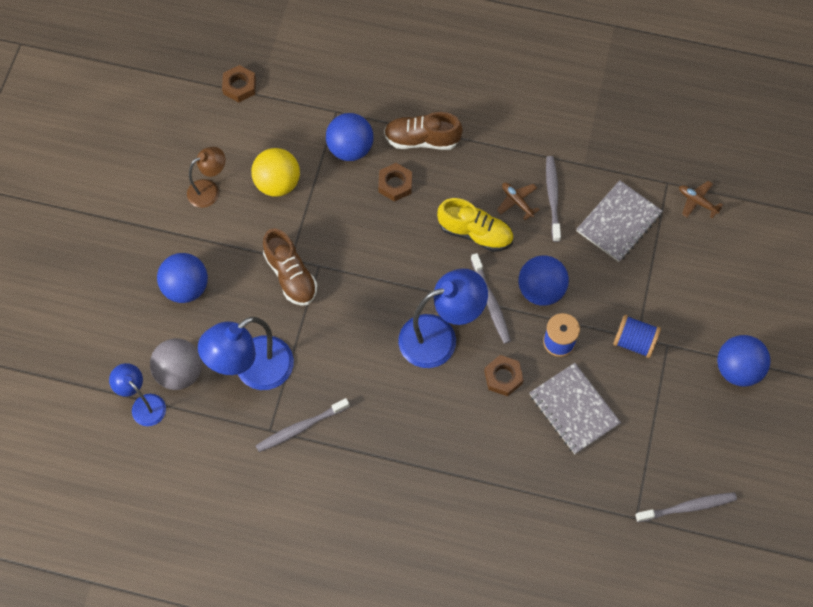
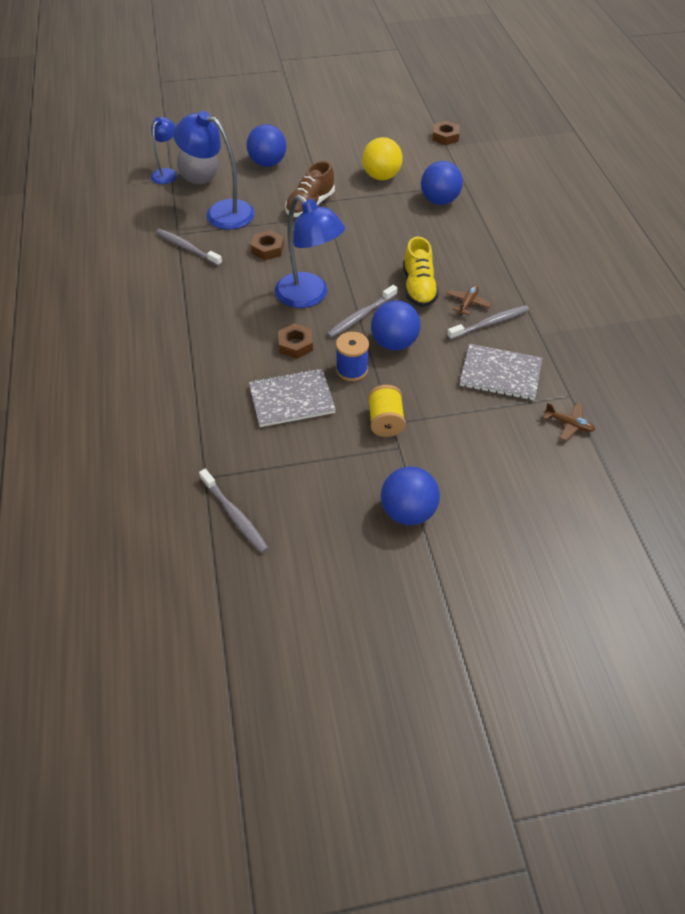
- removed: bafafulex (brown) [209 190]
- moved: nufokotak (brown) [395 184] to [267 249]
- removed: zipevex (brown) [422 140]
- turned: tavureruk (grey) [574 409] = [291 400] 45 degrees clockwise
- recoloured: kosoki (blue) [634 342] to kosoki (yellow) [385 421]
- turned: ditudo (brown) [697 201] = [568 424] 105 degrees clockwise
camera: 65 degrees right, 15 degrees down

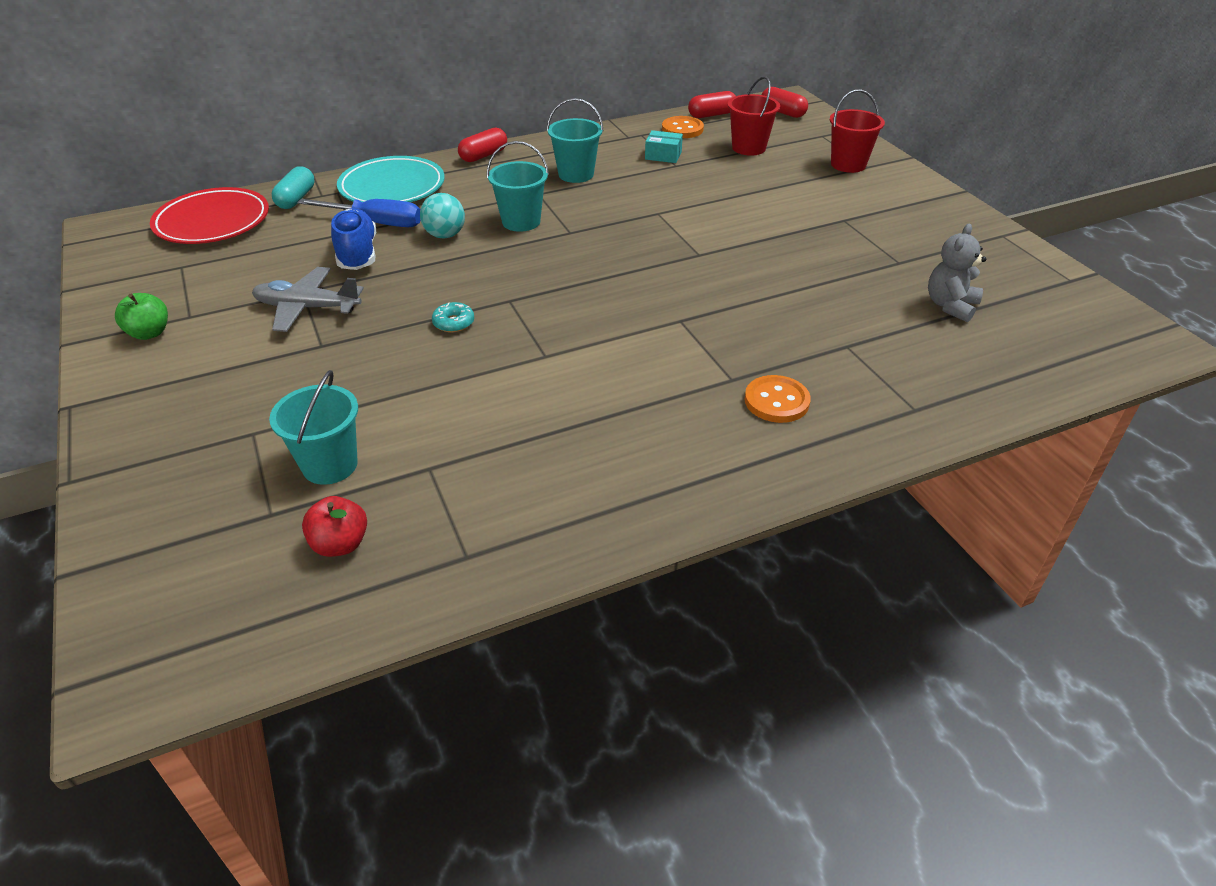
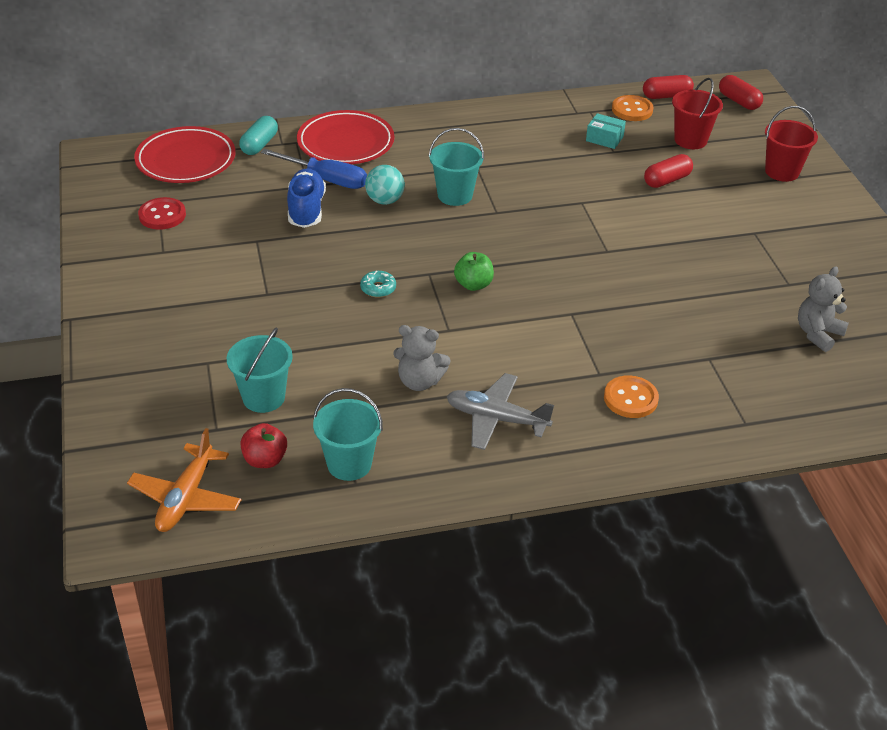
- moved: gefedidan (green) [149 333] to [473 284]
- moved: ditudo (grey) [307 308] to [496 419]
- recoloured: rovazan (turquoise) [392 187] to rovazan (red) [345 143]
- moved: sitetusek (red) [483 155] to [667 180]
- moved: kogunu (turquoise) [576 174] to [349 464]
- added: ditudo (orange) [186 498]
- added: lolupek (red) [162 215]
- added: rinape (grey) [419 381]
camera: 10 degrees right, 0 degrees up

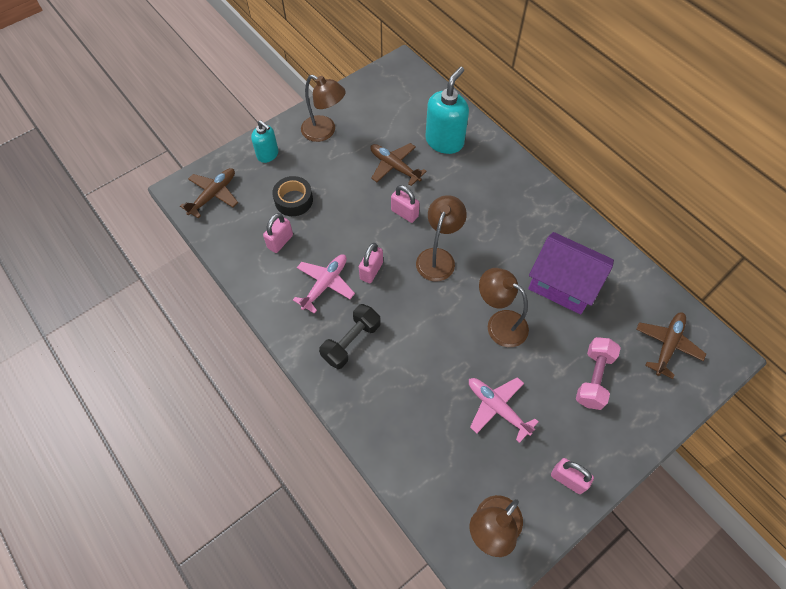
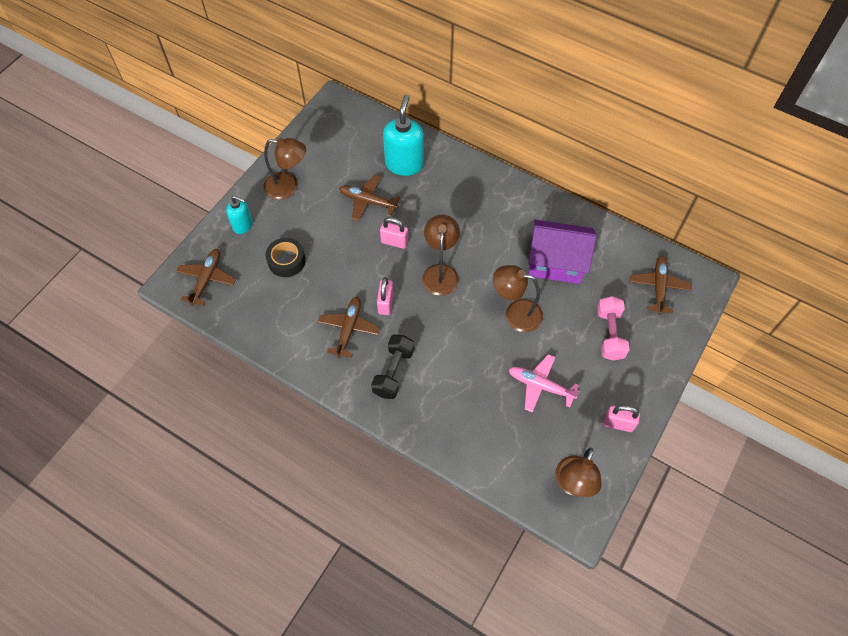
- removed: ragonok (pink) [280 241]
- recoloured: ditudo (pink) [325 285] to ditudo (brown) [349 329]
camera: 20 degrees left, 0 degrees up

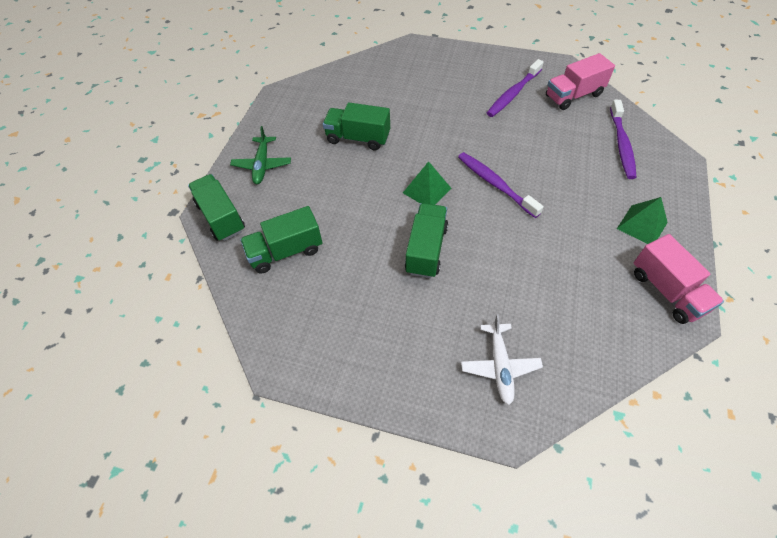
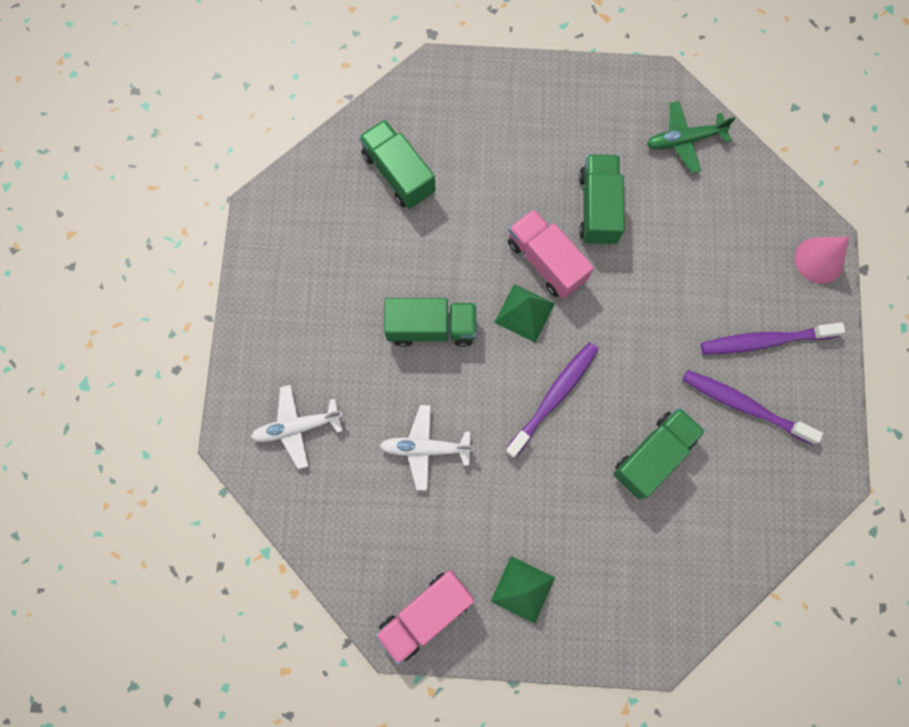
- moved: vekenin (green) [221 217] to [653 455]
- moved: ditudo (green) [262 165] to [684 140]
- moved: vekenin (pink) [573 95] to [546 261]
- moved: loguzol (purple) [621 144] to [765 341]
- added: ditudo (white) [425 448]
- added: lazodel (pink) [819 260]
camera: 75 degrees right, 20 degrees up

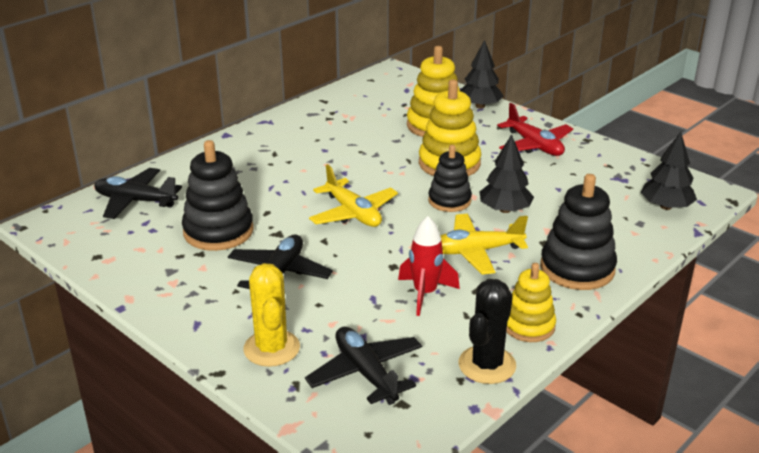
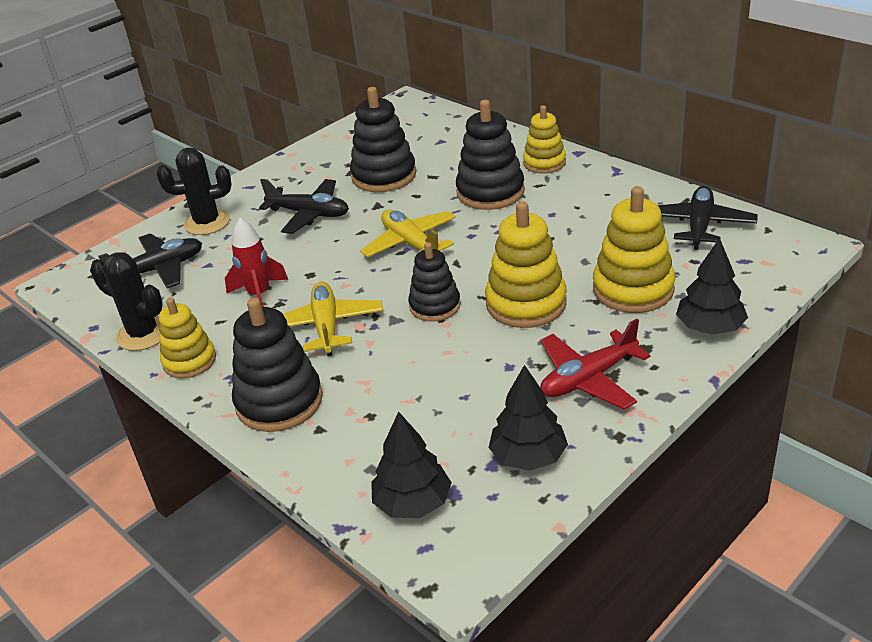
- moved: ditudo (black) [135 201] to [699 225]
- recoloured: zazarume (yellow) [271 348] to zazarume (black) [207 223]
- turned: ditudo (yellow) [353 213] = [411 244] 90 degrees clockwise
- moved: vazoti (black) [505 210] to [528 456]
- added: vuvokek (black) [490 192]
- added: vuvokek (yellow) [544 163]
camera: 95 degrees right, 5 degrees up

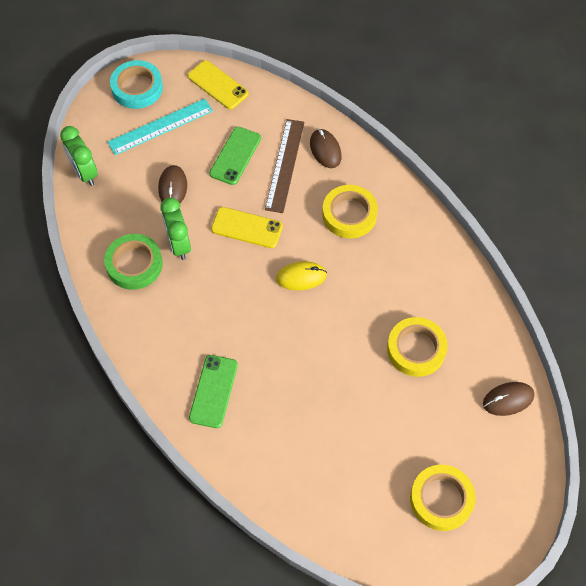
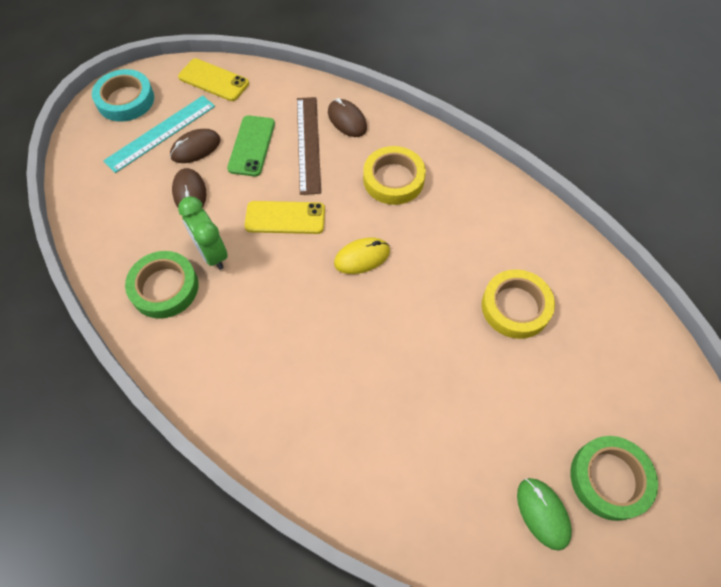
- removed: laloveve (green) [85 173]
- removed: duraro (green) [213 391]
- recoloured: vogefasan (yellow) [441 499] to vogefasan (green) [609 479]
- moved: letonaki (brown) [508 399] to [195 148]
- added: letonaki (green) [543 513]
camera: 15 degrees left, 0 degrees up

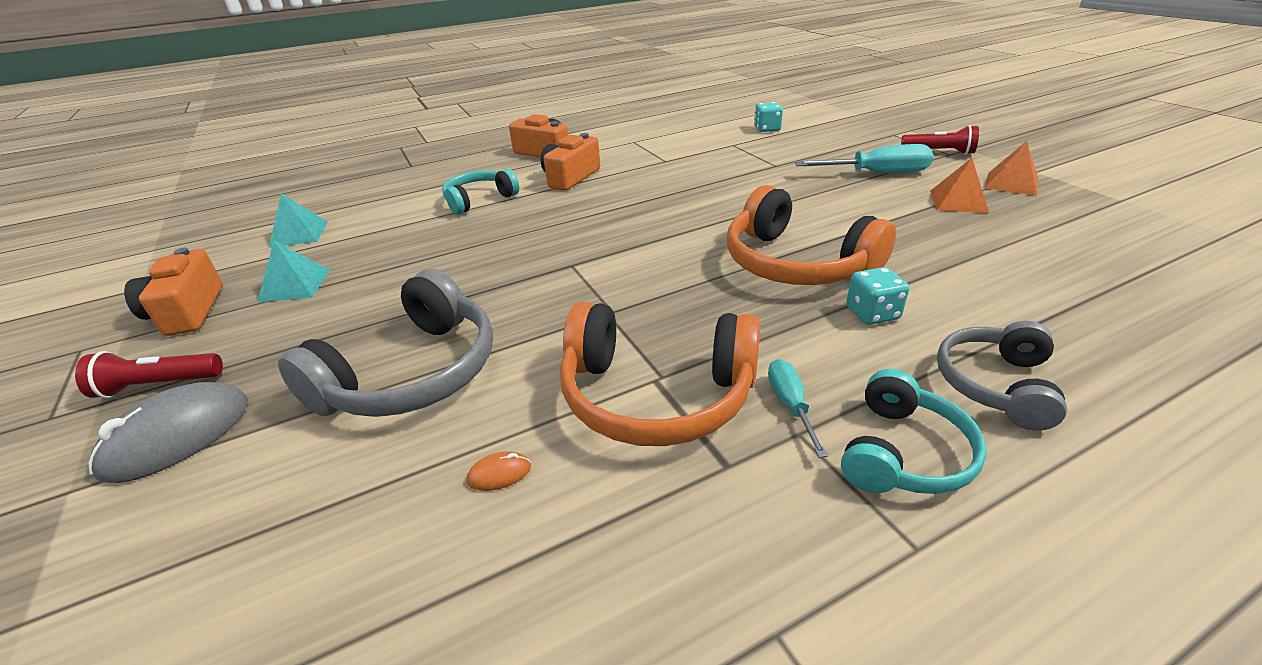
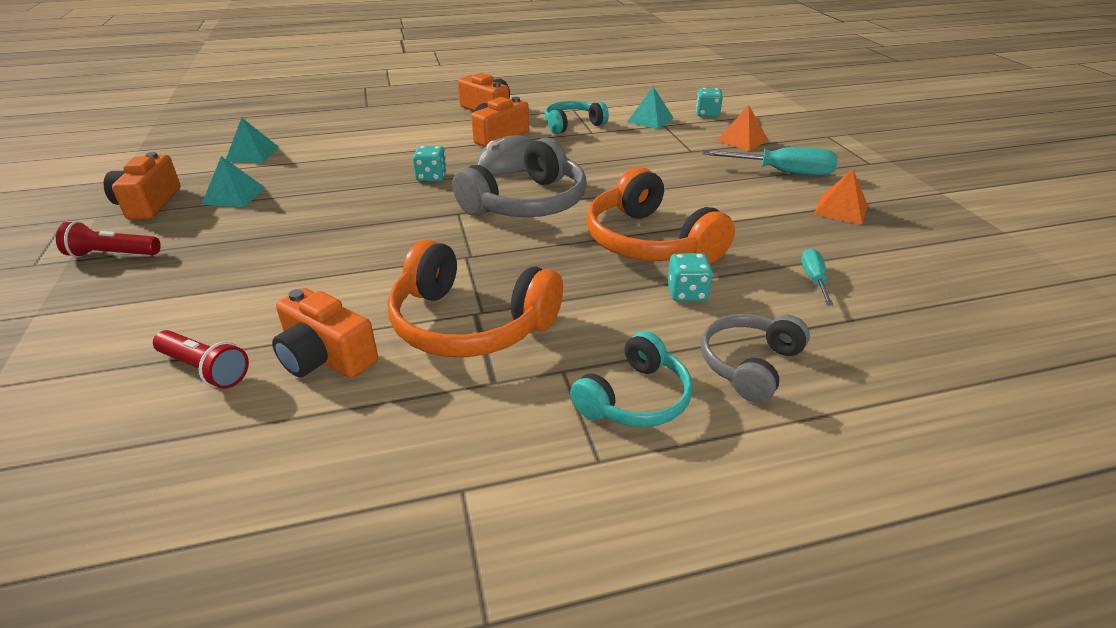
- moved: letonaki (grey) [178 437] to [509 162]
- moved: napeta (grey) [412 373] to [527 203]
- moved: napeta (turquoise) [479 200] to [573 125]
- replaced: letonaki (orange) [499 474] to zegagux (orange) [325 357]
- moved: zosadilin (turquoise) [790 404] to [813 279]
- moved: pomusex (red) [939 152] to [205 369]
- moved: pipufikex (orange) [1011 183] to [742 140]
- added: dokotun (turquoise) [431 177]
- added: pipufikex (turquoise) [650 120]
camera: 10 degrees right, 0 degrees up

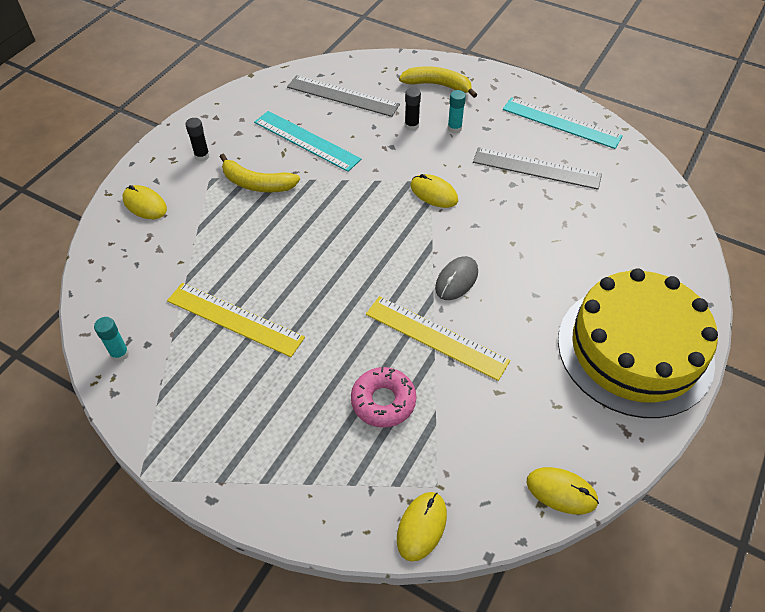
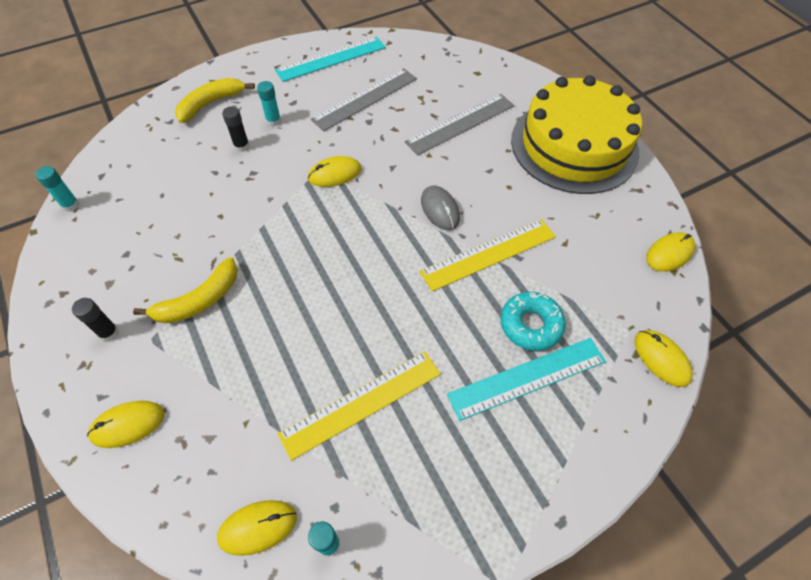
- moved: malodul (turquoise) [306 140] to [527 378]
- moved: malodul (grey) [342 96] to [460 123]
- recoloured: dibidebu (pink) [383 401] to dibidebu (turquoise) [530 325]
- added: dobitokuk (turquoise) [70 205]
- added: letonaki (yellow) [257 527]
camera: 60 degrees left, 5 degrees up

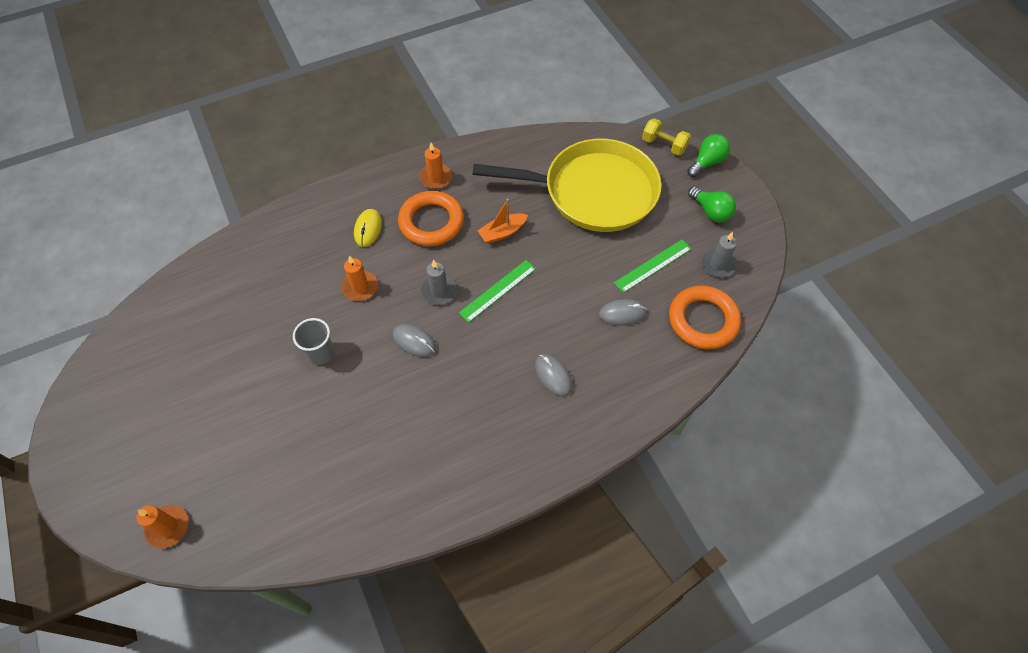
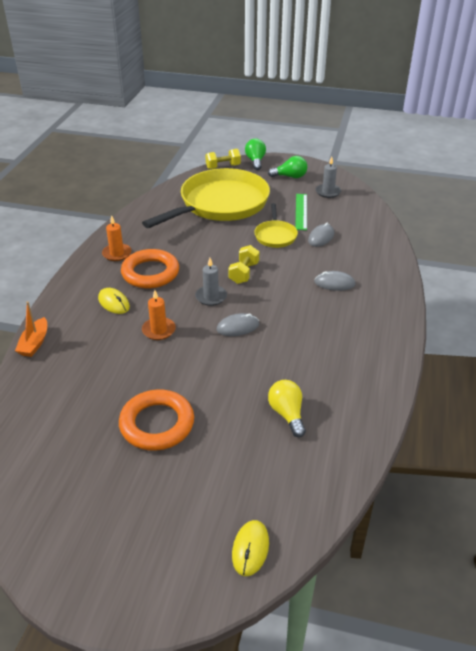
- replaced: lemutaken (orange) [168 527] to letonaki (yellow) [250 549]
- removed: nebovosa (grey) [321 353]
- replaced: malodul (green) [498 290] to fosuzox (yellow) [244 273]
- moved: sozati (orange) [502 232] to [34 343]
- moved: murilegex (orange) [703 320] to [157 424]
- added: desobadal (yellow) [275 235]
- added: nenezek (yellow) [287 414]
camera: 50 degrees left, 20 degrees down

